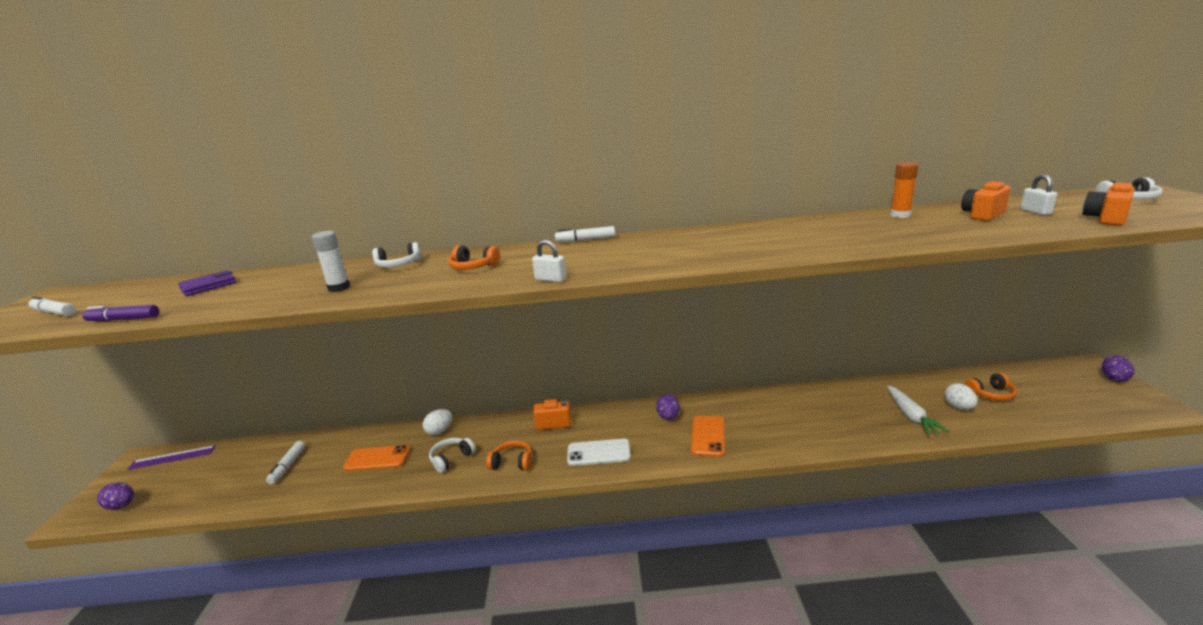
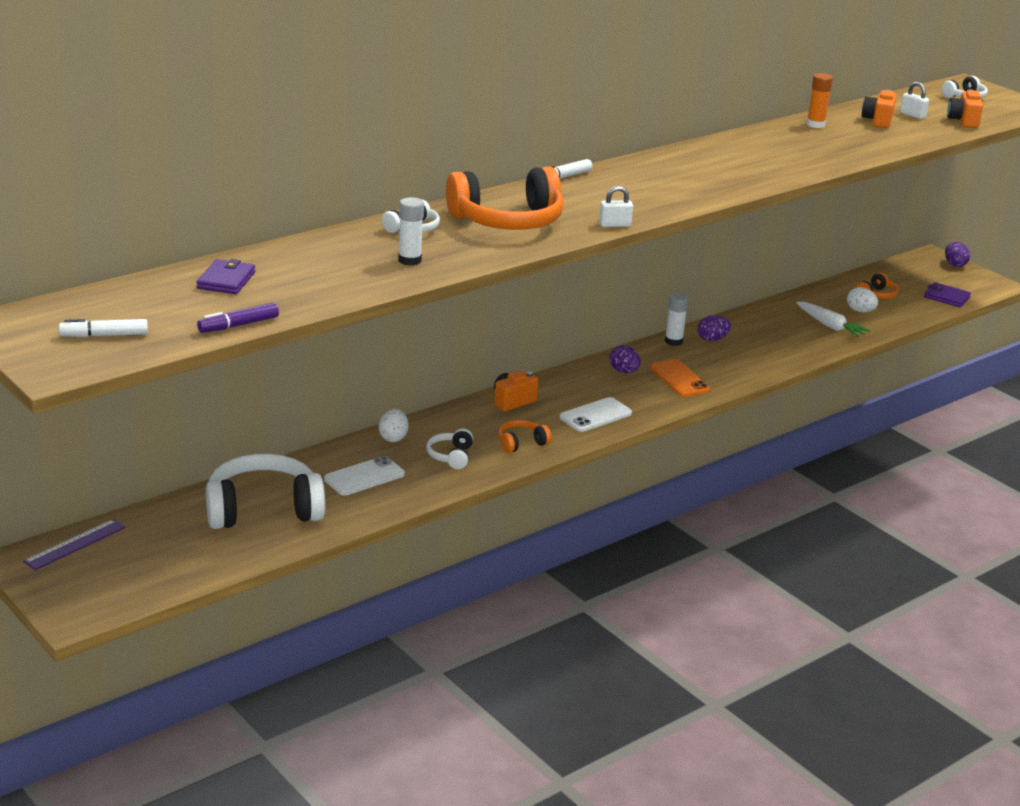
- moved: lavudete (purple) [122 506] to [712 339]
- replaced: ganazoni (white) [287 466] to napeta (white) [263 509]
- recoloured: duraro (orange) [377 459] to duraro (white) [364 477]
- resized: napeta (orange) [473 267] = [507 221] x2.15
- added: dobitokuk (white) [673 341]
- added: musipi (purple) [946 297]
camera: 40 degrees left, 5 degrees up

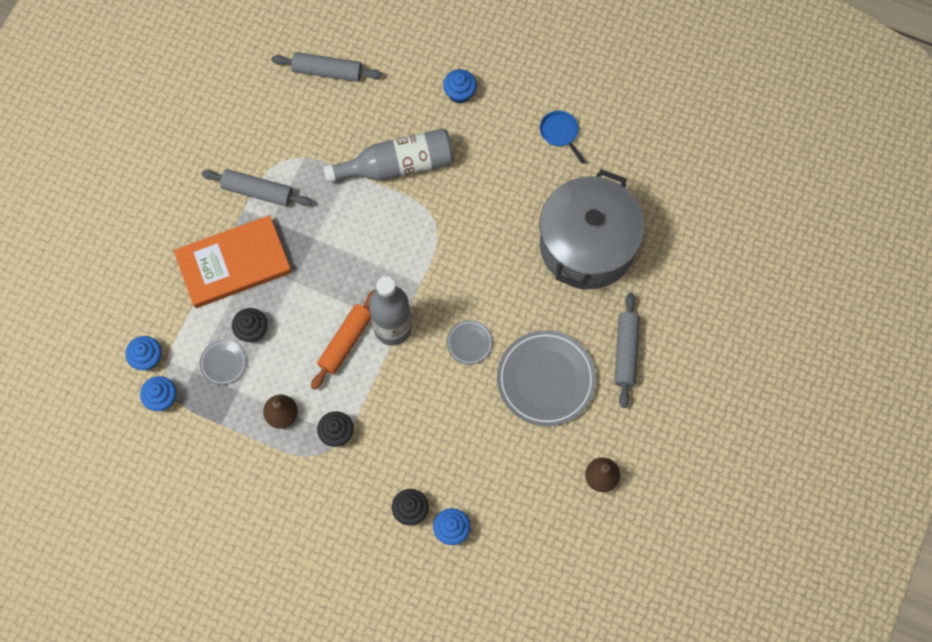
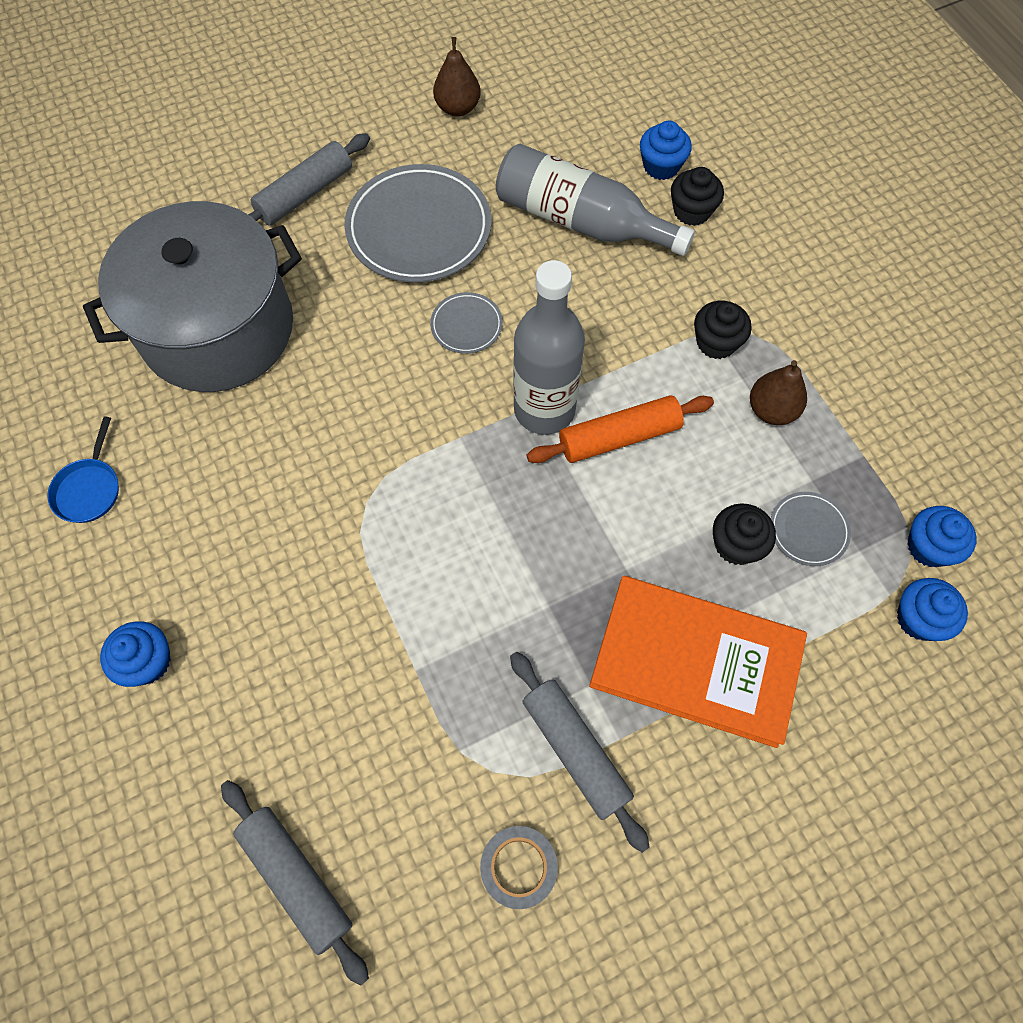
- moved: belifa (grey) [397 165] to [581 221]
- added: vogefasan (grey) [518 867]
camera: 140 degrees left, 5 degrees down

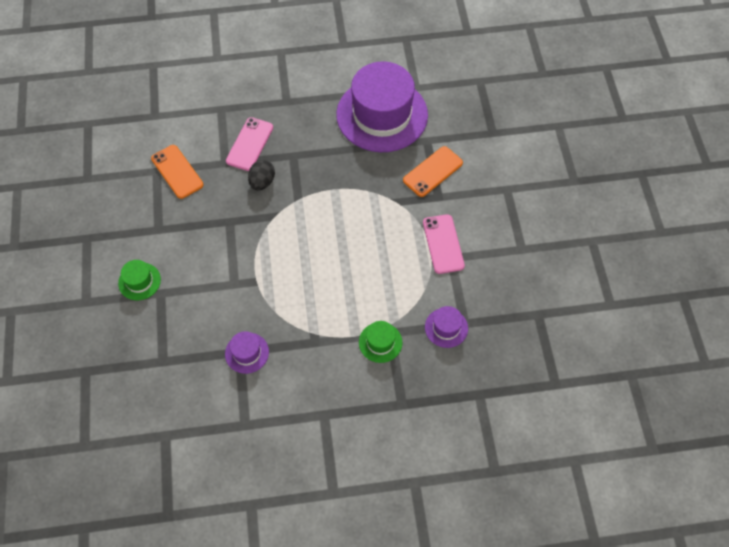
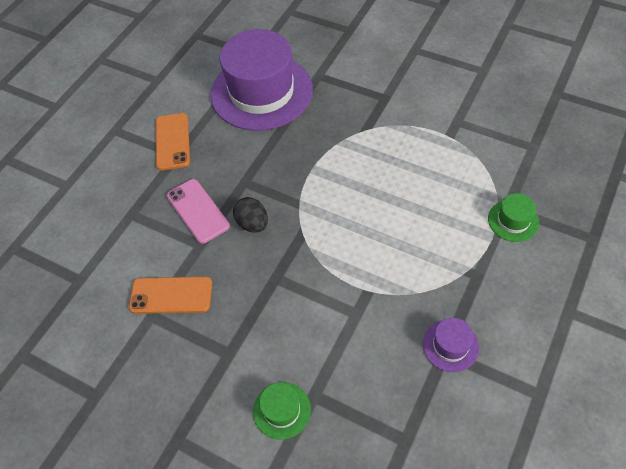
- moved: duraro (orange) [433 172] to [172 141]
- removed: duraro (pink) [443 244]
- removed: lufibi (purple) [446 328]
camera: 50 degrees left, 5 degrees down

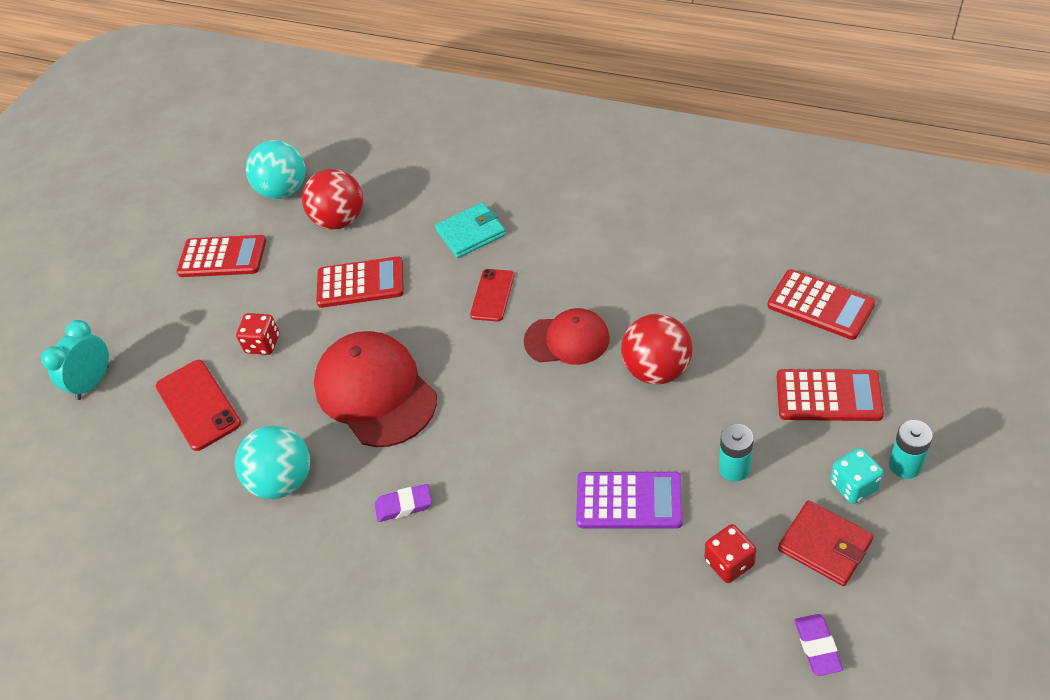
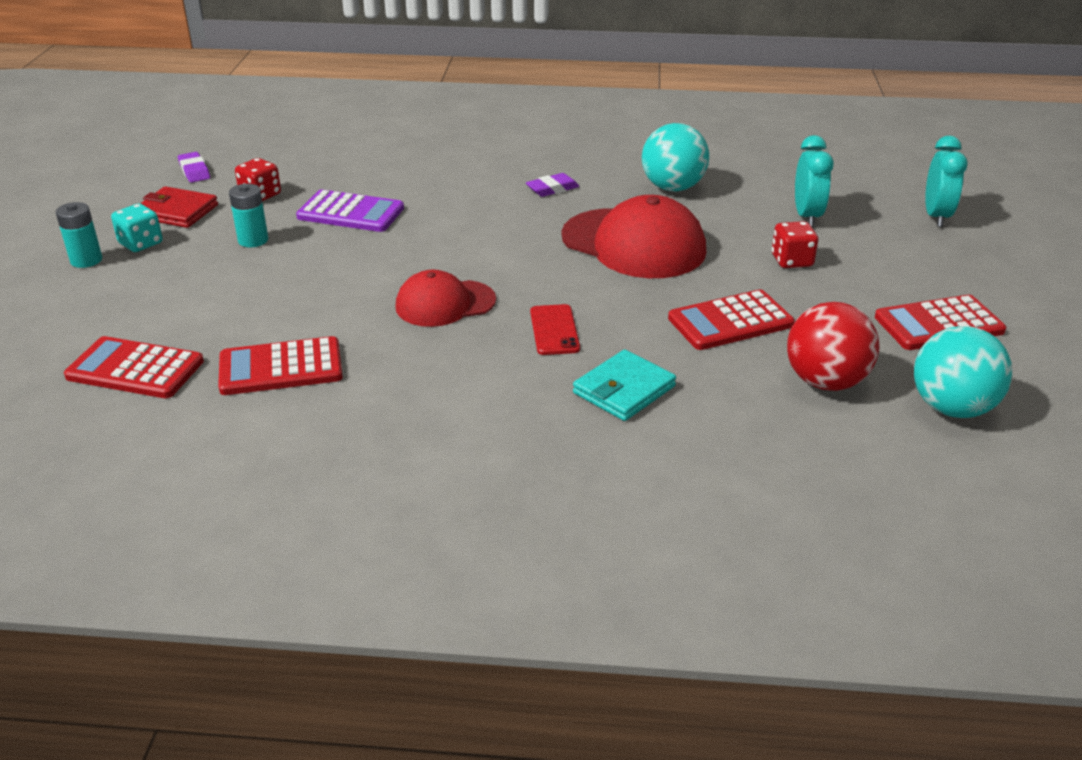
- replaced: duraro (red) [198 405] to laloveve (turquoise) [807 216]
- turned: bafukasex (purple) [629 501] = [350 213] 150 degrees counterclockwise
- removed: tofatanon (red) [657 370]
- moved: bafukasex (red) [828 396] to [281 367]
camera: 155 degrees right, 15 degrees down

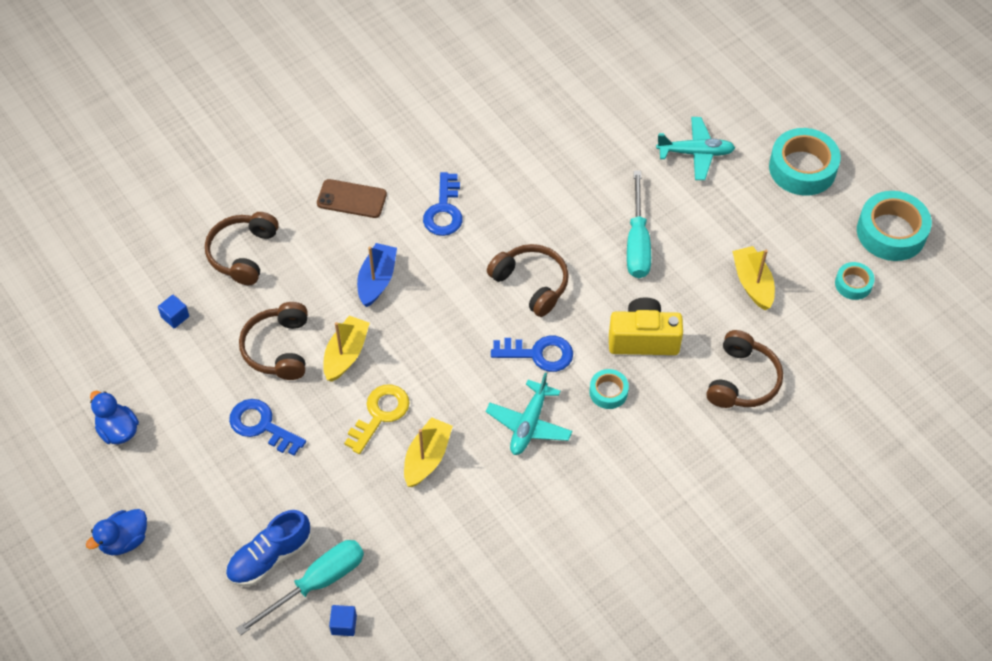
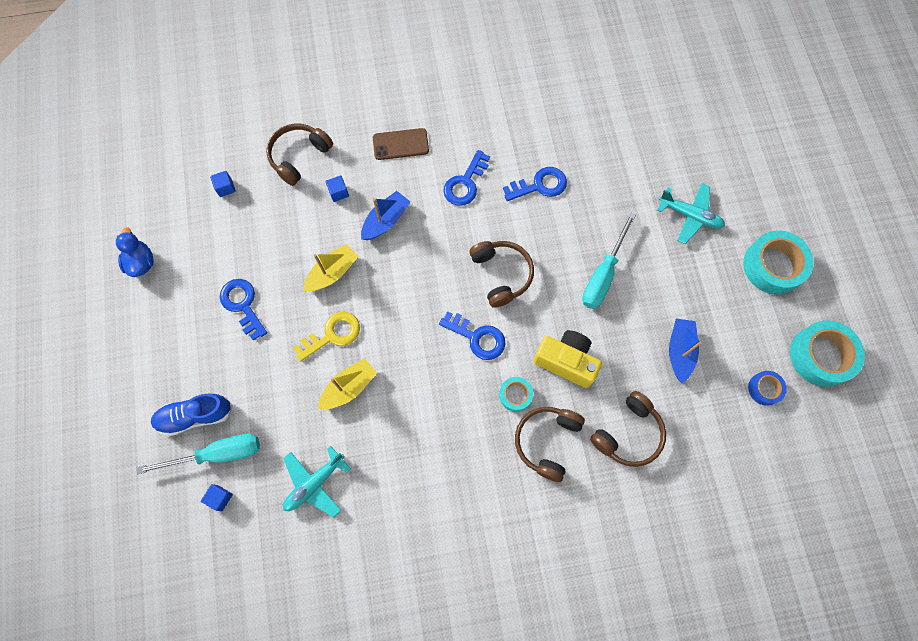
- removed: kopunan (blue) [124 540]
- moved: napeta (brown) [278 348] to [547 441]
- turned: duraro (brown) [352 199] = [400 144] 45 degrees counterclockwise
- moved: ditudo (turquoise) [529 424] to [315 483]
- recoloured: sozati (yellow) [752 283] to sozati (blue) [679 351]
- recoloured: vogefasan (turquoise) [853 284] to vogefasan (blue) [764 389]
- added: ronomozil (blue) [338 192]
- added: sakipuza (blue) [540 185]
camera: 25 degrees right, 15 degrees up

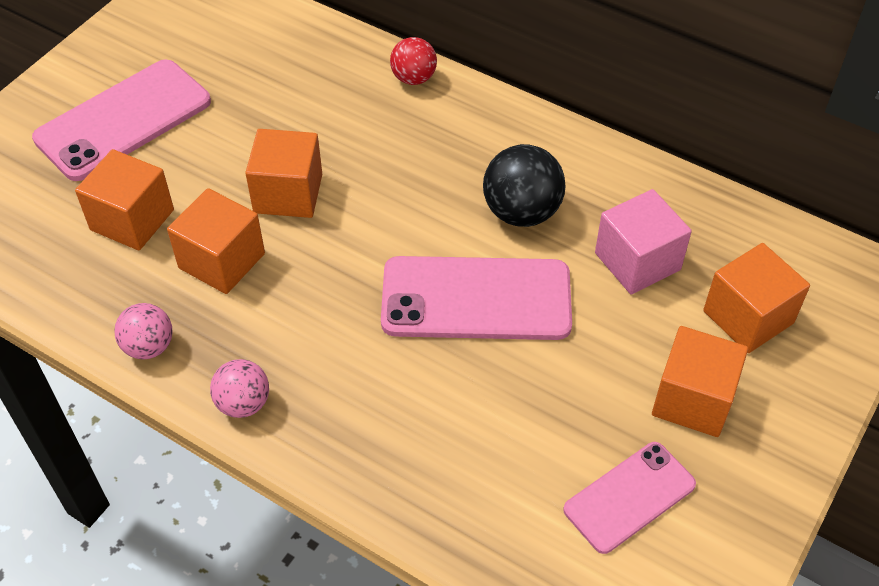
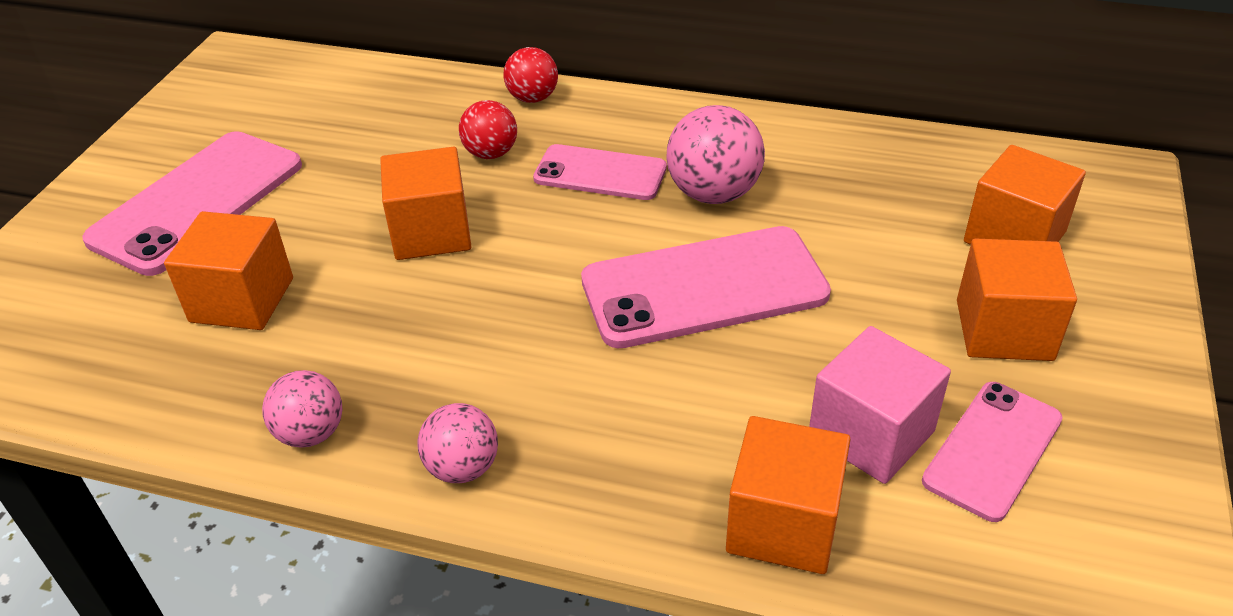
- moved: ronomozil (orange) [222 261] to [783 524]
- recoloured: tofatanon (black) [521 212] to tofatanon (pink) [713 194]
- moved: ronomozil (pink) [637 261] to [871 434]
- added: tofatanon (red) [491 153]
- added: duraro (pink) [600 173]
camera: 15 degrees left, 10 degrees down

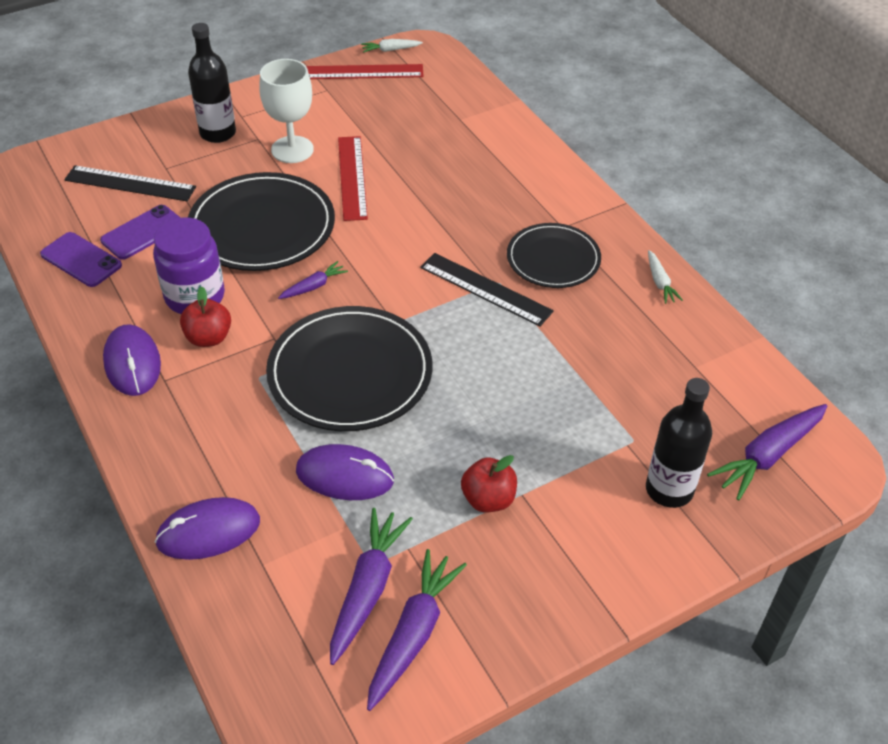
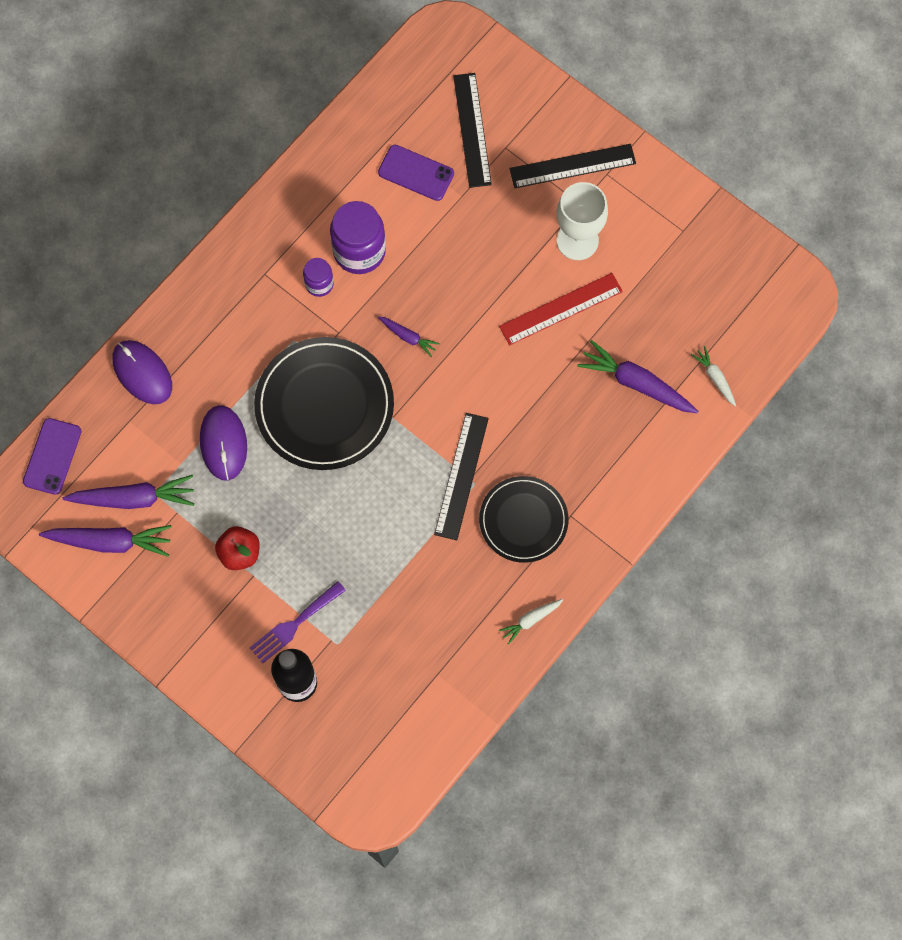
- moved: duraro (purple) [81 260] to [52 456]
- removed: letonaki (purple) [132 363]
- replaced: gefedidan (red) [208 338] to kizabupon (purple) [319 284]
- replaced: belifa (black) [218 133] to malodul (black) [572 166]
- removed: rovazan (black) [262 226]
- removed: malodul (red) [364 72]
- moved: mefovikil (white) [390 50] to [715 378]
- moved: mefovikil (purple) [768 456] to [636 383]
- added: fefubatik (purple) [294 624]
camera: 70 degrees right, 25 degrees up

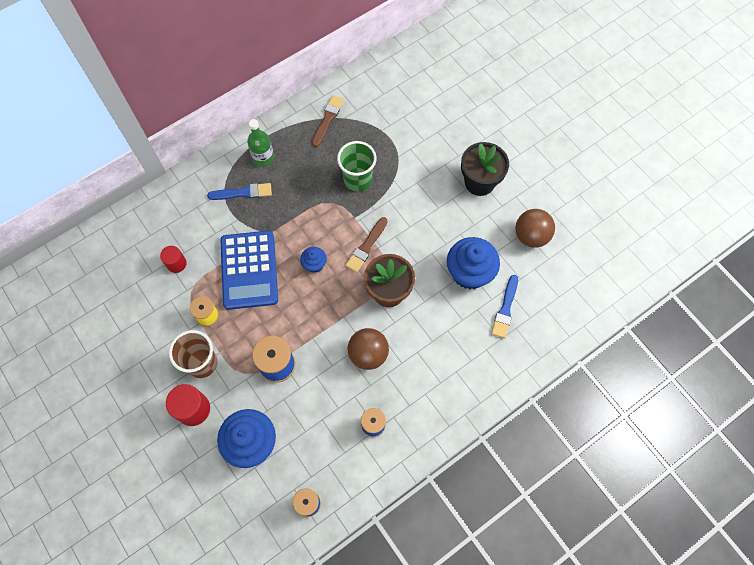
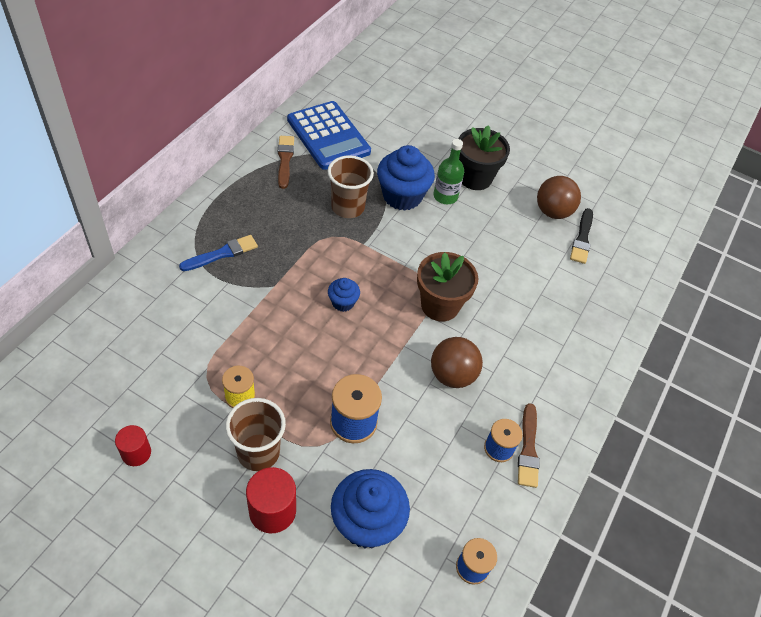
- moved: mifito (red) [176 264] to [136 453]
- moved: bafukasex (blue) [249 270] to [328 136]
- moved: belifa (green) [263 158] to [445 196]
- recoloured: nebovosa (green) [358 179] to nebovosa (brown) [347 207]
- moved: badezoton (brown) [366 246] to [528 449]
- moved: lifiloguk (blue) [469 273] to [402 196]
- removed: badezoton (blue) [505 309]
- added: badezoton (black) [582 238]
camera: 30 degrees left, 15 degrees down

